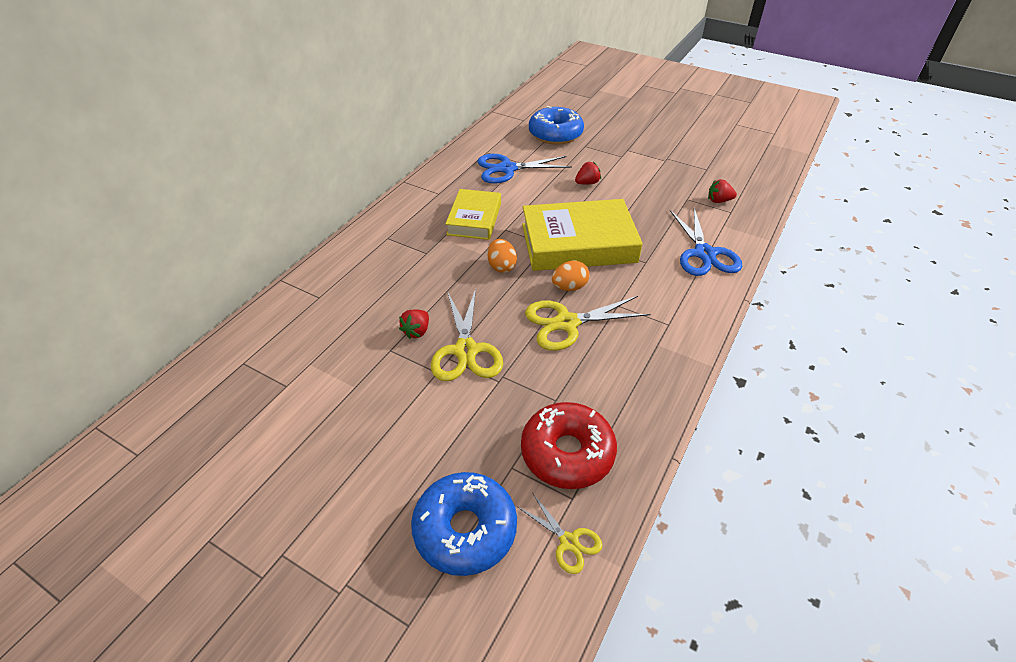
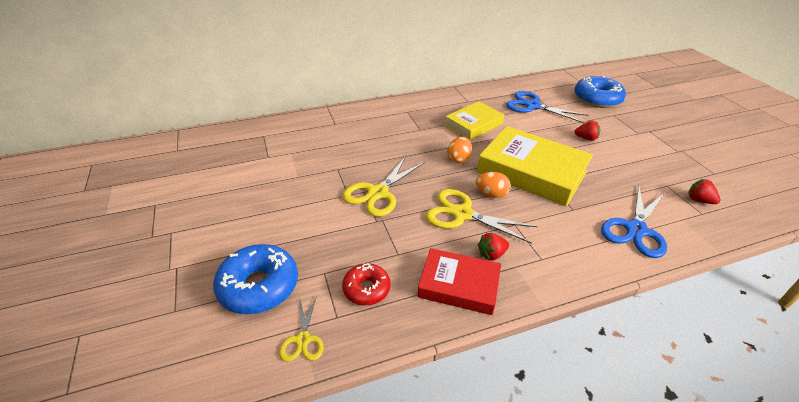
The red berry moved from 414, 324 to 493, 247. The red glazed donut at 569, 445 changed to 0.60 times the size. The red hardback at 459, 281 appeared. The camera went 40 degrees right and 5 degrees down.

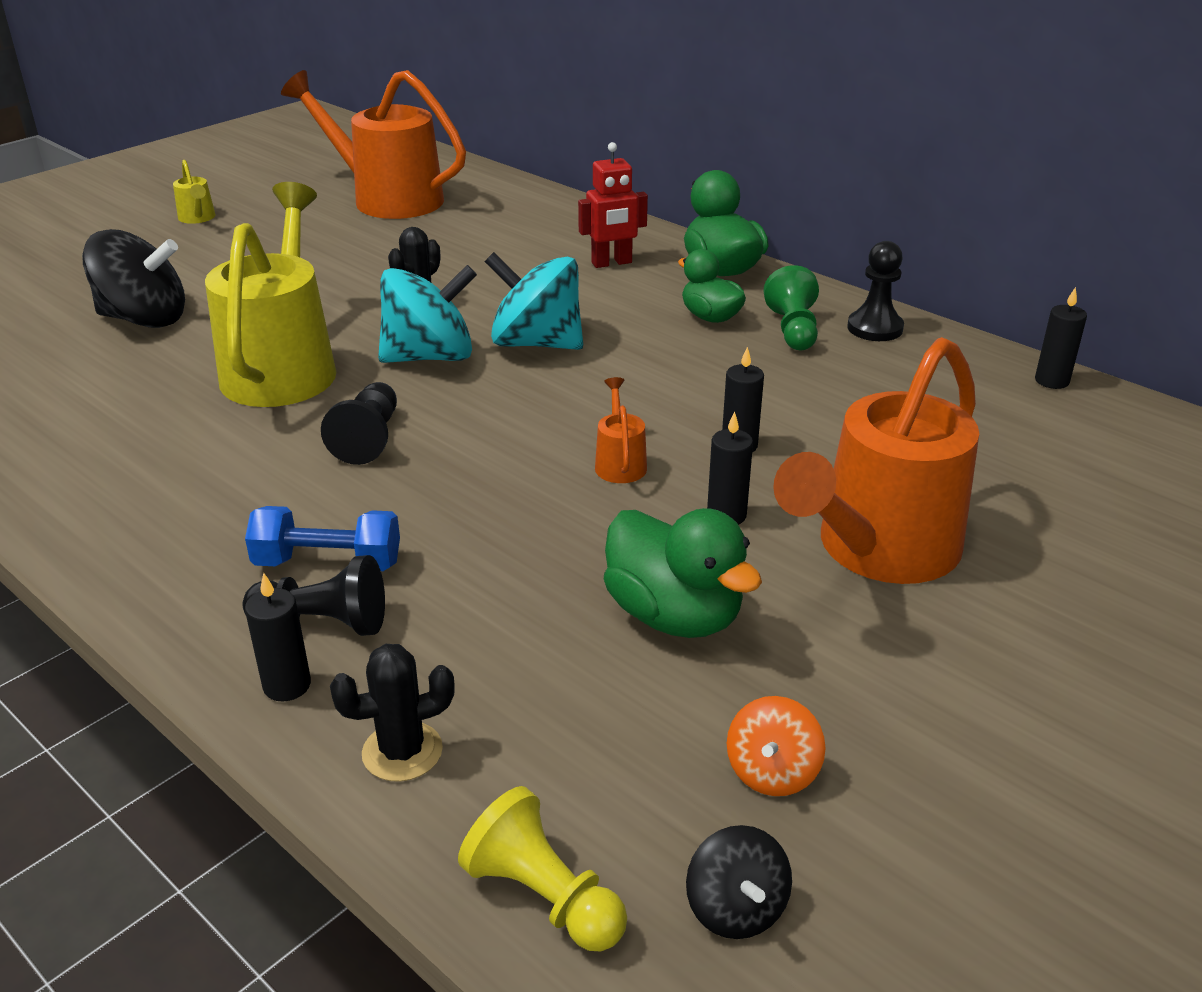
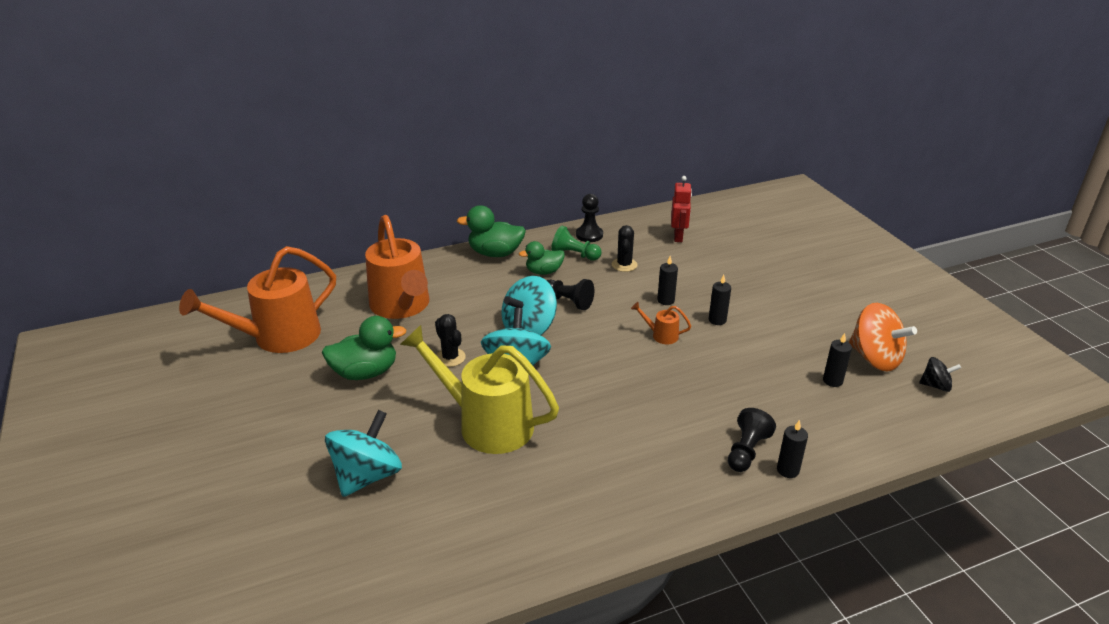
The black whirligig at 133, 278 became the aqua whirligig at 363, 453. The bright yellow sprinkling can at 194, 192 disappeared. The blue hand weight at 322, 538 disappeared. The black game pawn moved from 359, 423 to 570, 294. The black prickly plant moved from 392, 713 to 624, 248. The bright yellow game pawn at 542, 868 disappeared. The red robot moved from 613, 205 to 681, 209. The emerald rubber duck moved from 683, 573 to 364, 348. The bright orange whirligig at 776, 746 changed to 1.90 times the size. The bright orange sprinkling can moved from 876, 460 to 397, 267. The black candle moved from 1061, 338 to 837, 360. The camera went 65 degrees left and 0 degrees up.

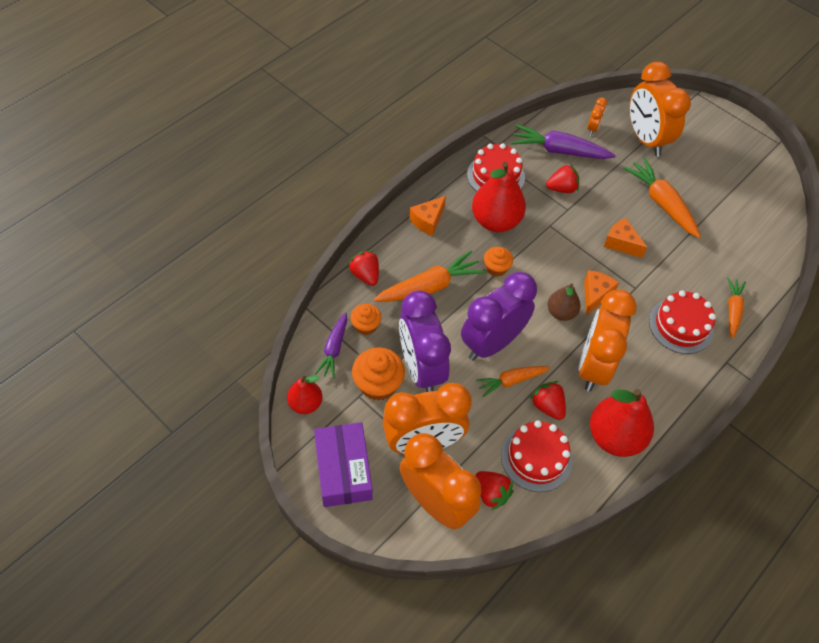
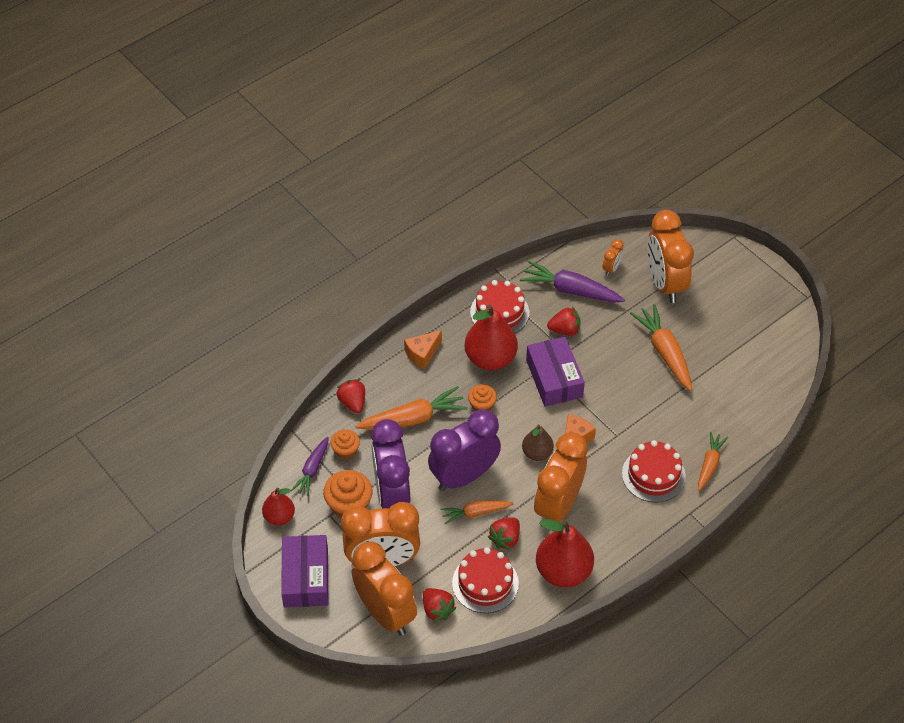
The red berry at 548, 400 turned 120 degrees counterclockwise. The bright orange piece of cheese at 625, 238 disappeared. The royal purple box at 555, 371 appeared. The camera went 10 degrees right and 5 degrees down.

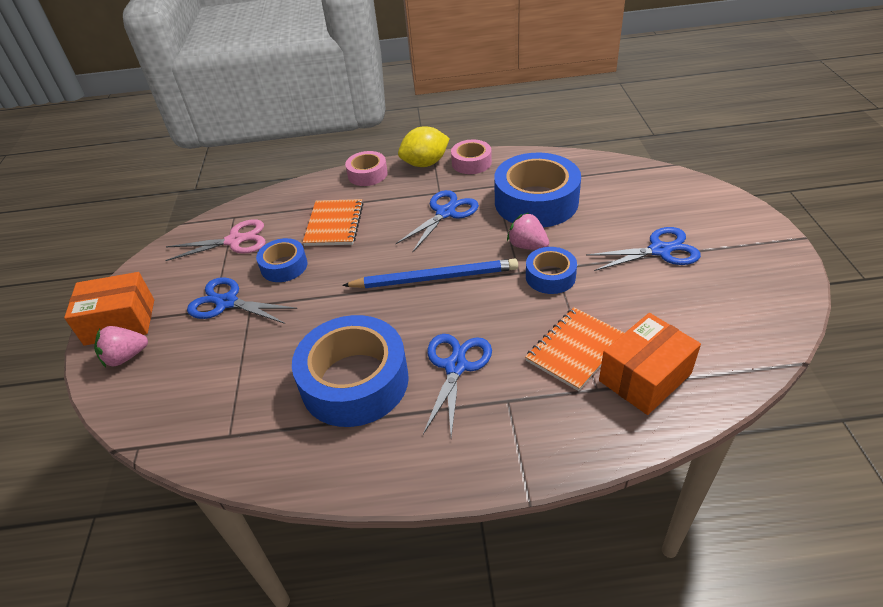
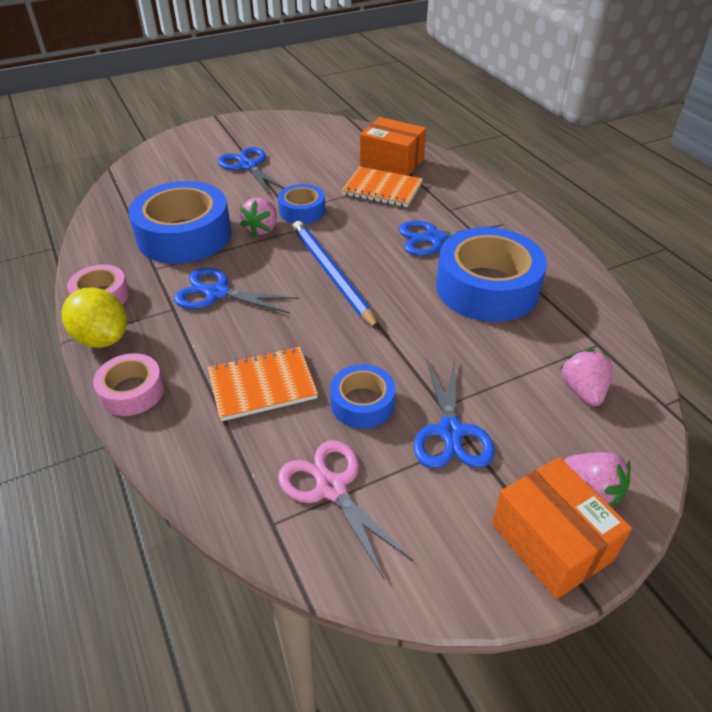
The pink berry at 586, 378 appeared. The camera went 115 degrees left and 0 degrees up.

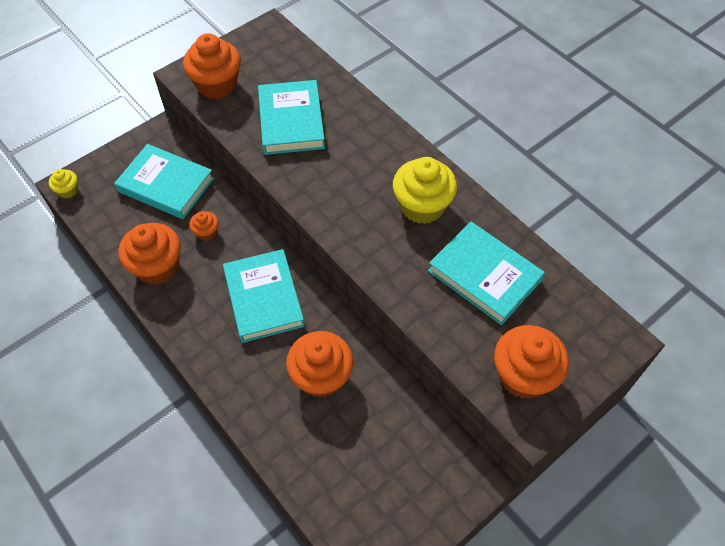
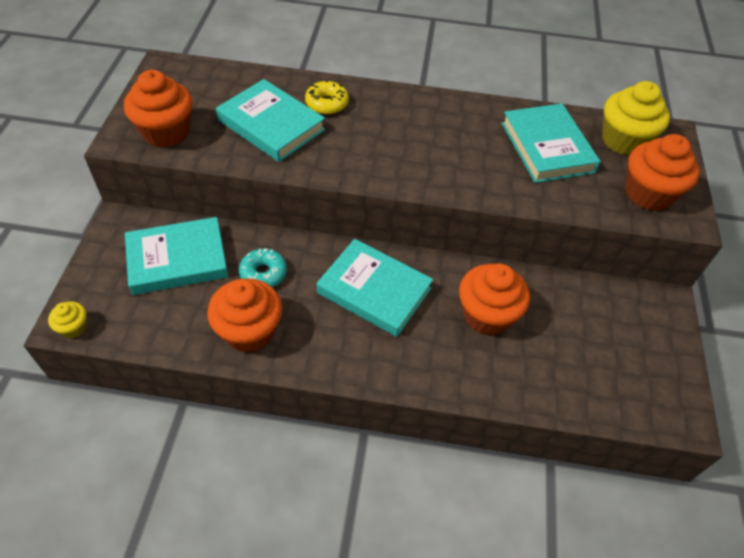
The bright orange fairy cake at 204, 226 was replaced by the aqua glazed donut at 263, 267. The bright yellow fairy cake moved from 425, 190 to 636, 118. The aqua hardback at 486, 273 turned 75 degrees clockwise. The bright yellow glazed donut at 327, 97 appeared. The camera went 45 degrees left and 5 degrees down.

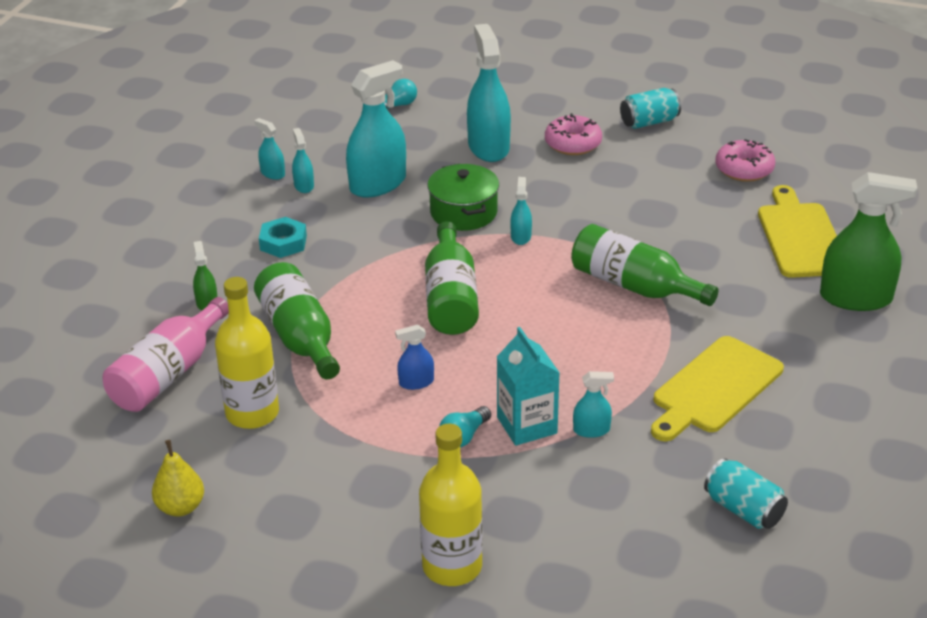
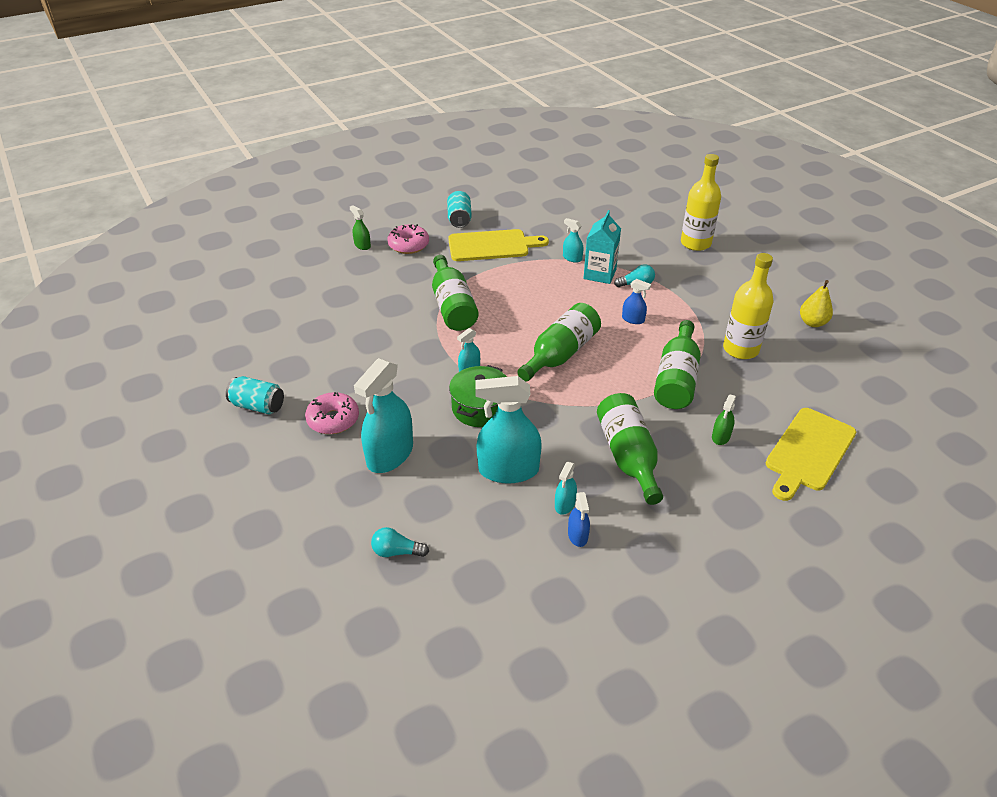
The pink flask at 166, 354 disappeared. The aqua spray cleaner at 269, 149 became the blue spray cleaner at 579, 519. The aqua hex nut at 283, 237 was replaced by the emerald flask at 630, 449. The aqua can moved from 746, 493 to 459, 209. The pink glazed donut moved from 745, 160 to 408, 239. The bright yellow cutting board moved from 797, 231 to 811, 454. The emerald spray cleaner at 868, 241 changed to 0.47 times the size. The camera went 140 degrees left and 5 degrees up.

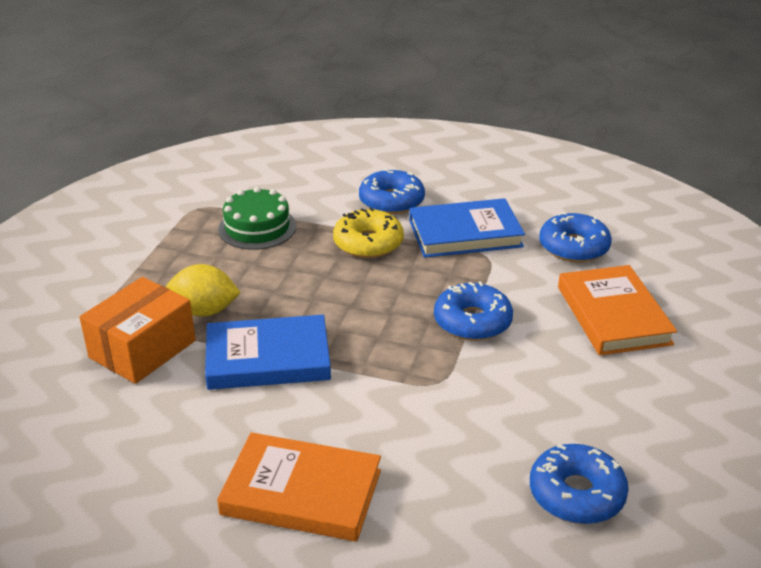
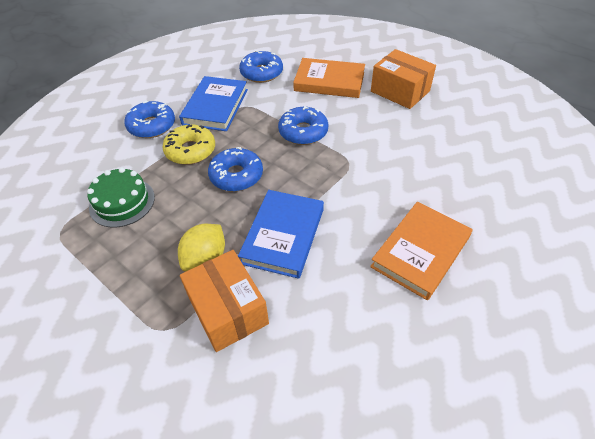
The blue glazed donut moved from 579, 484 to 235, 169. The bright orange box at 403, 79 appeared. The camera went 65 degrees left and 15 degrees up.

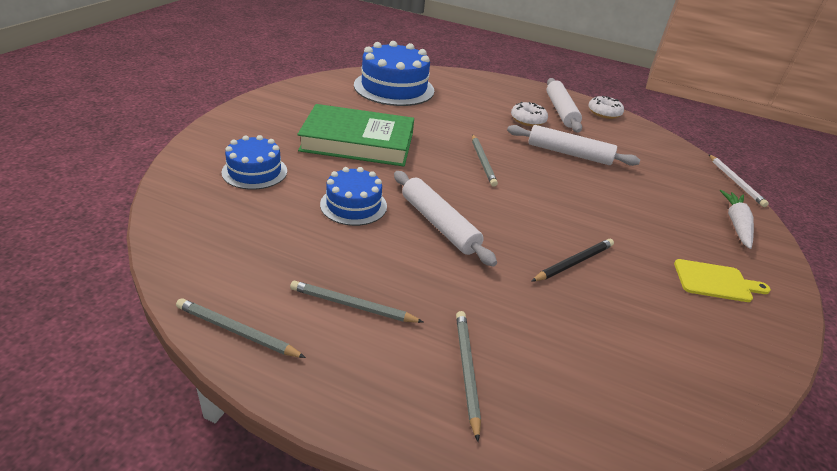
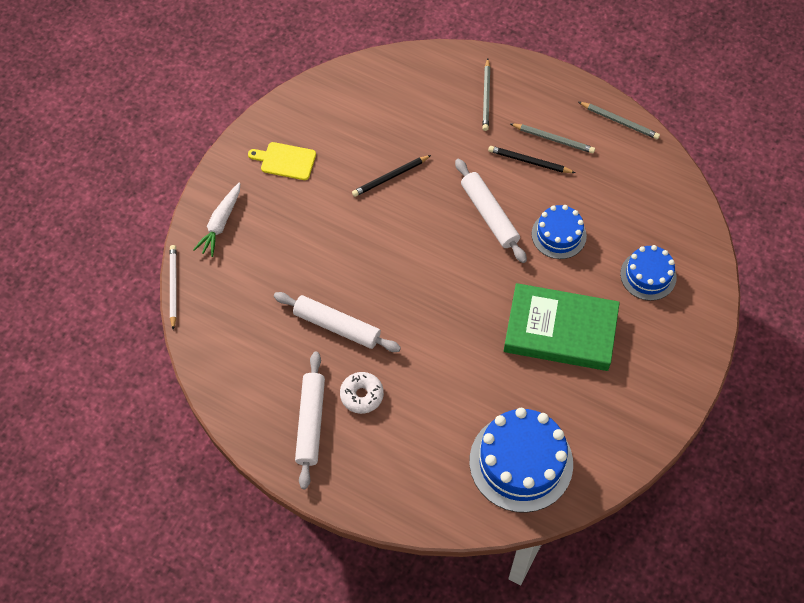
The grey pencil at 485, 160 disappeared. The pure white glazed donut at 606, 107 disappeared. The black pencil at 531, 159 appeared. The camera went 170 degrees left and 25 degrees up.

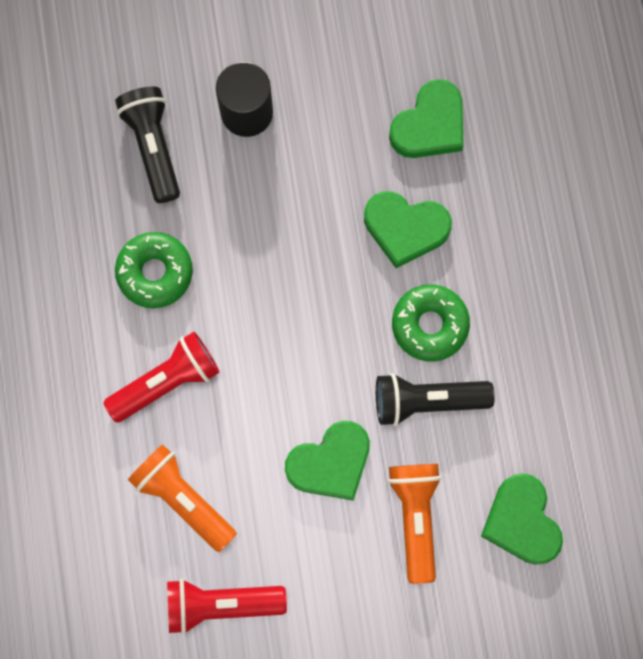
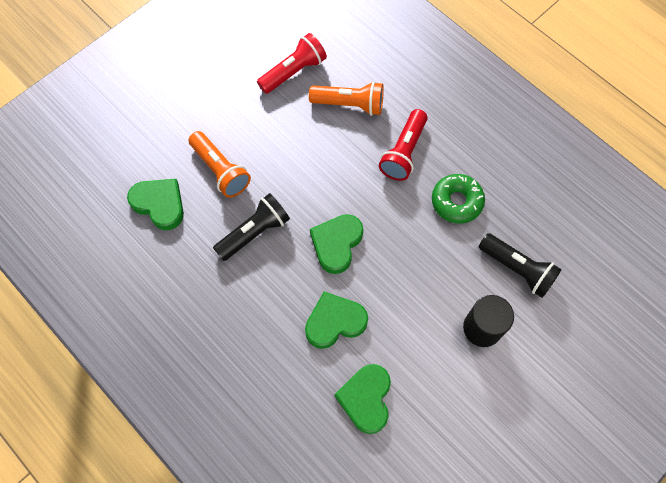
The emerald love heart moved from 327, 461 to 337, 244. The emerald glazed donut at 431, 323 disappeared. The camera went 145 degrees right and 10 degrees down.

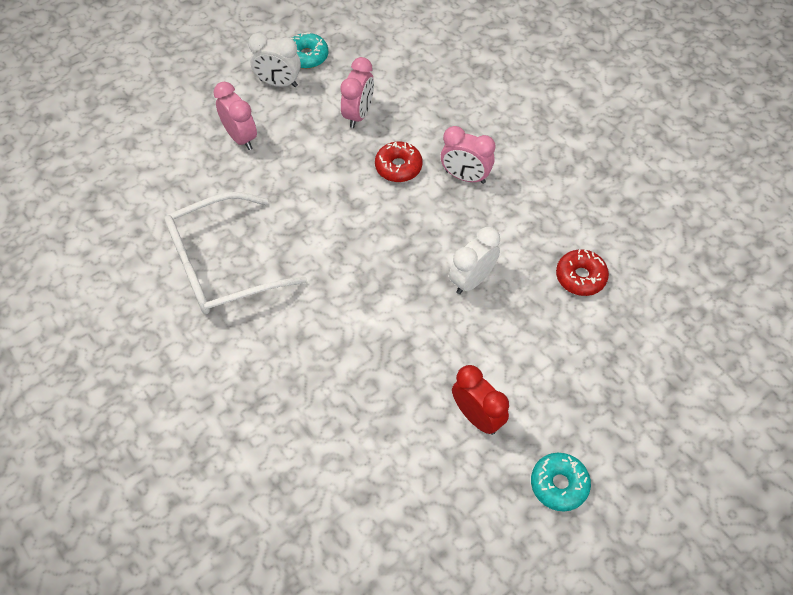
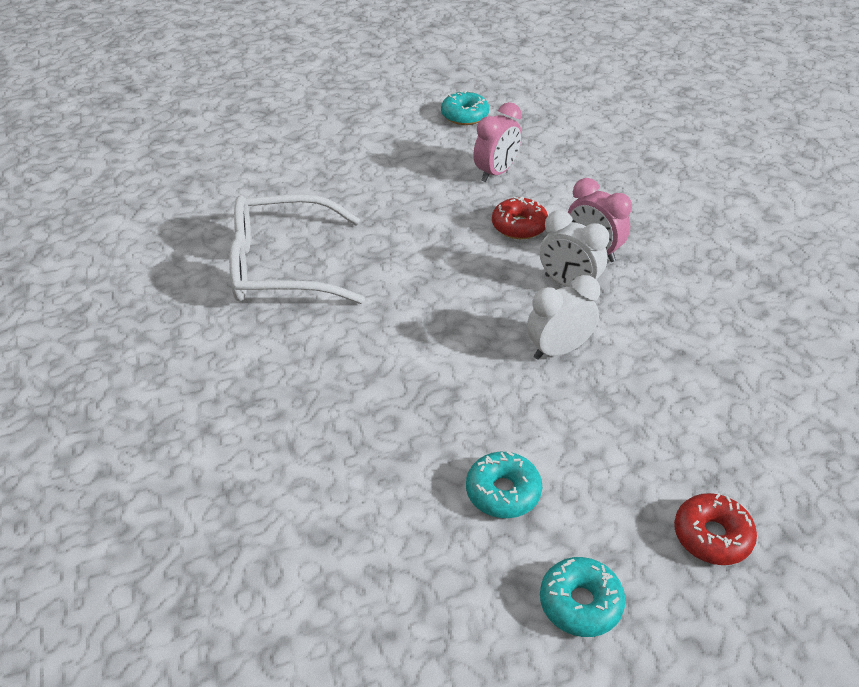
The pink bedside clock at 235, 116 disappeared. The pure white bedside clock moved from 274, 60 to 574, 248. The red bedside clock at 480, 400 was replaced by the aqua glazed donut at 504, 484. The red glazed donut moved from 582, 272 to 715, 529. The camera went 20 degrees right and 15 degrees down.

